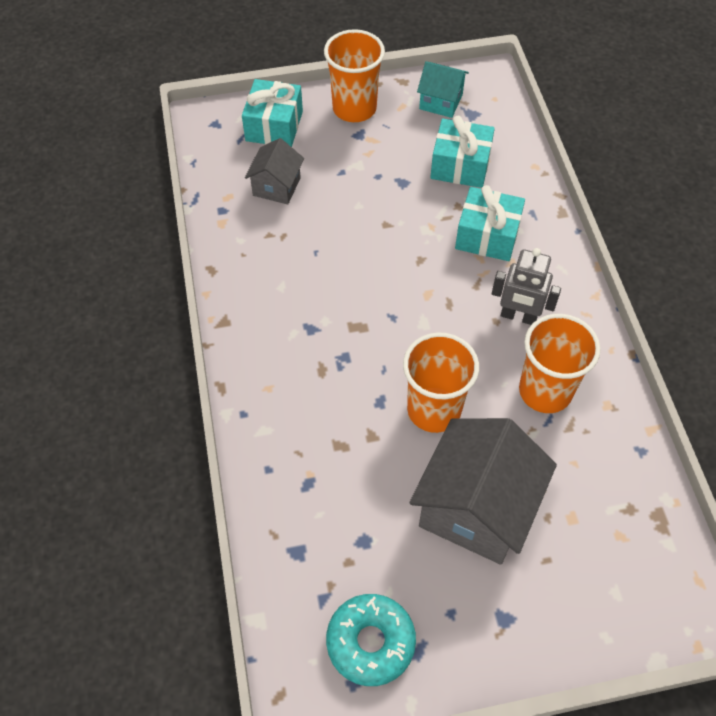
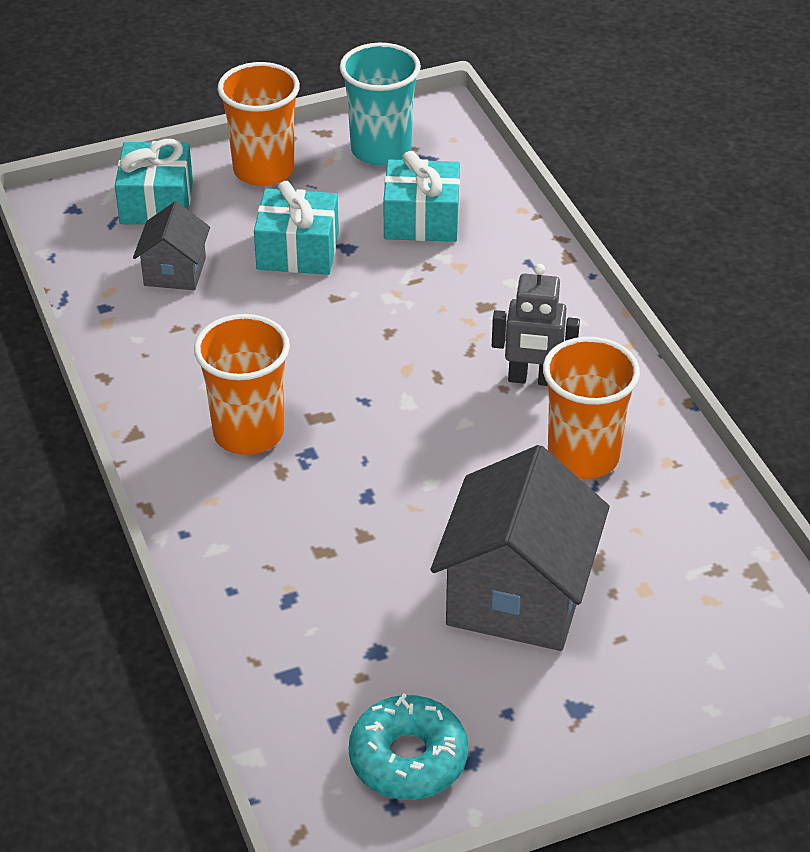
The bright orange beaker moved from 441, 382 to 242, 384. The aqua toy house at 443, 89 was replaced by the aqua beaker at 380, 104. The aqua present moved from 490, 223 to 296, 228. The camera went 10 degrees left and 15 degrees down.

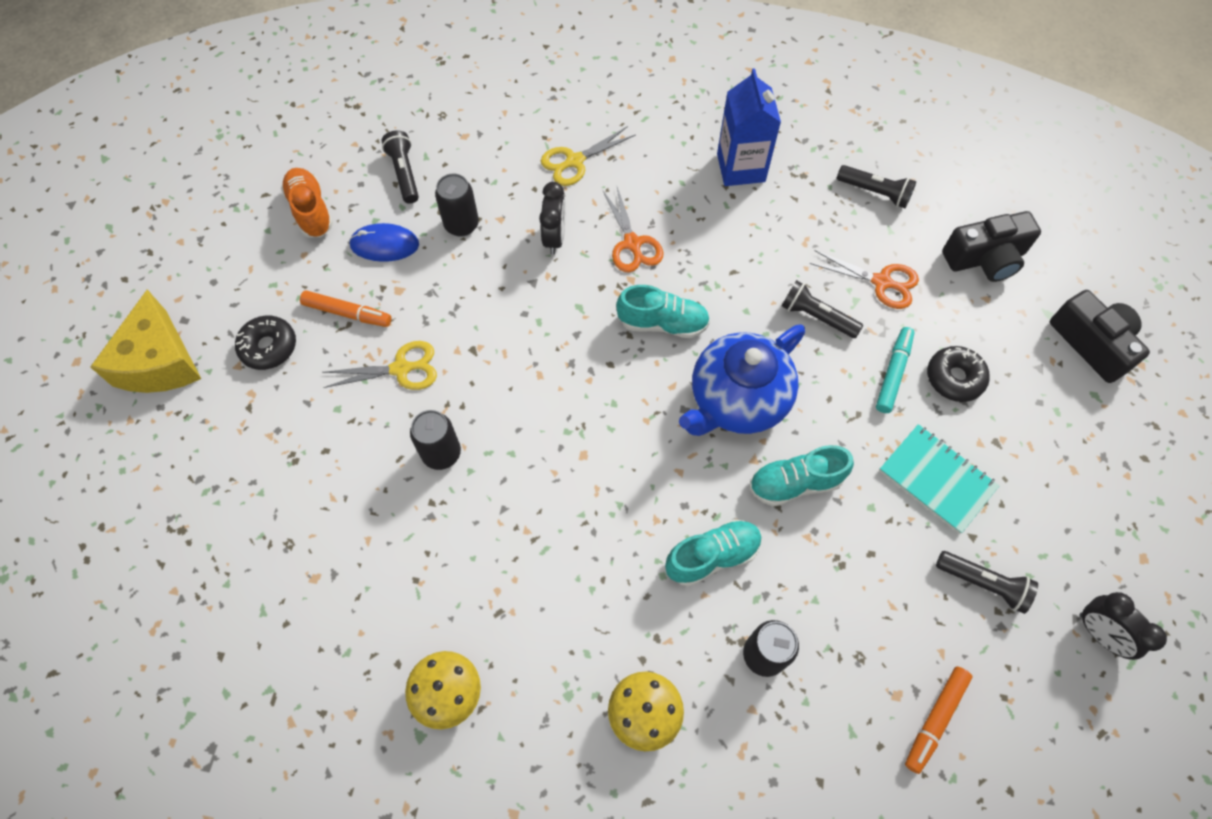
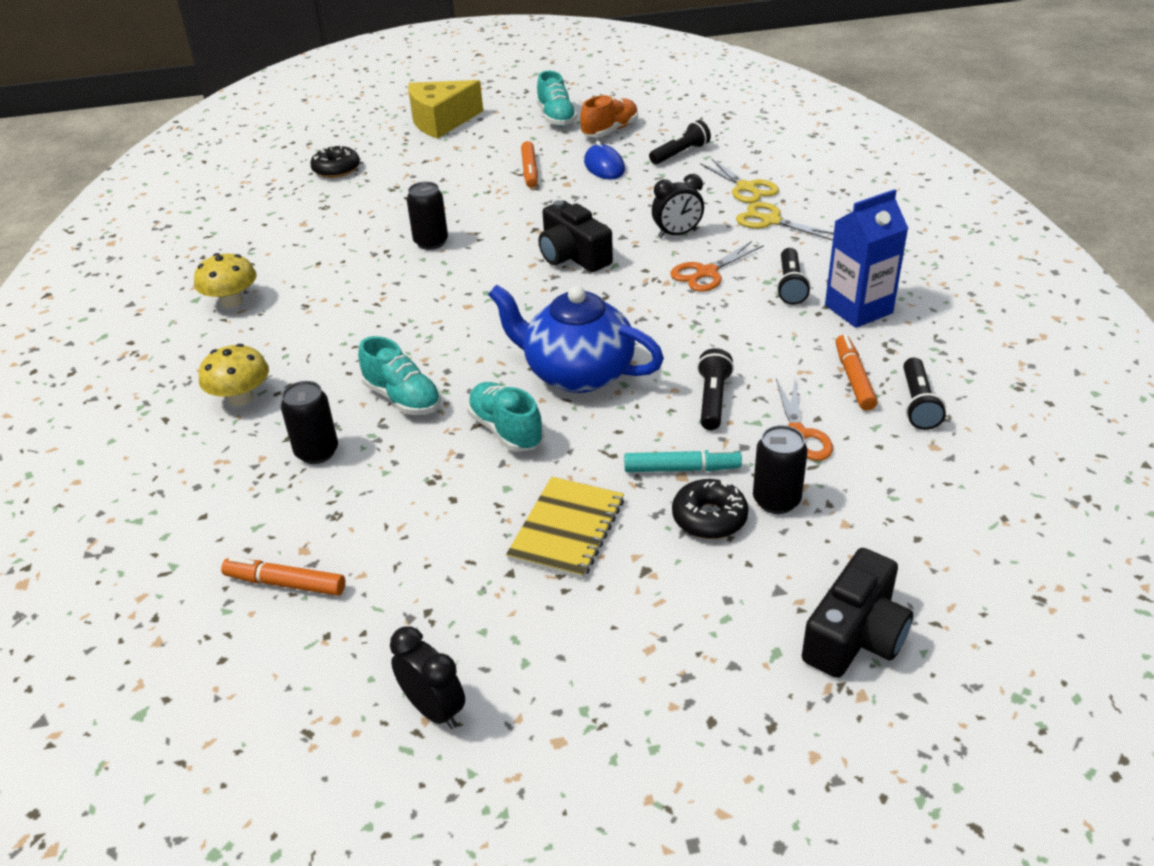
The black glazed donut moved from 265, 342 to 335, 161. The bright yellow shears moved from 379, 365 to 739, 180. The black can moved from 457, 205 to 780, 469. The aqua lace-up shoe moved from 663, 311 to 557, 99. The aqua notepad at 939, 479 became the bright yellow notepad at 565, 528. The black pocket torch moved from 987, 582 to 794, 276. The black compact camera moved from 991, 246 to 575, 236. The black bedside clock at 1123, 626 turned 105 degrees clockwise. The bright orange marker at 857, 373 appeared. The camera went 70 degrees right and 25 degrees down.

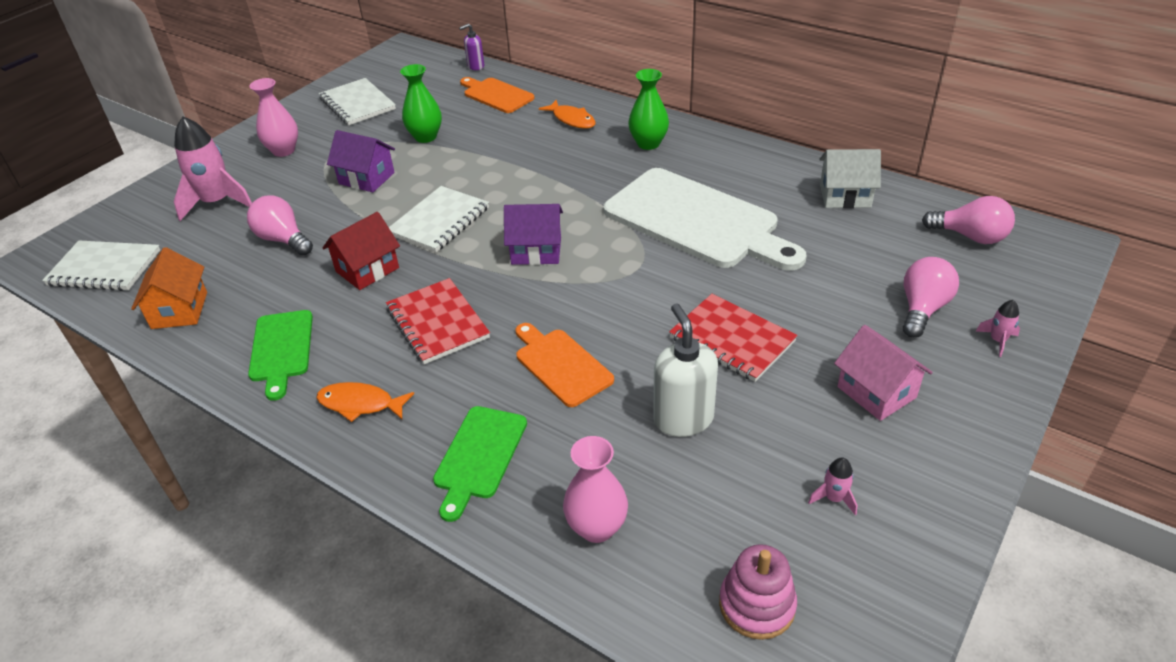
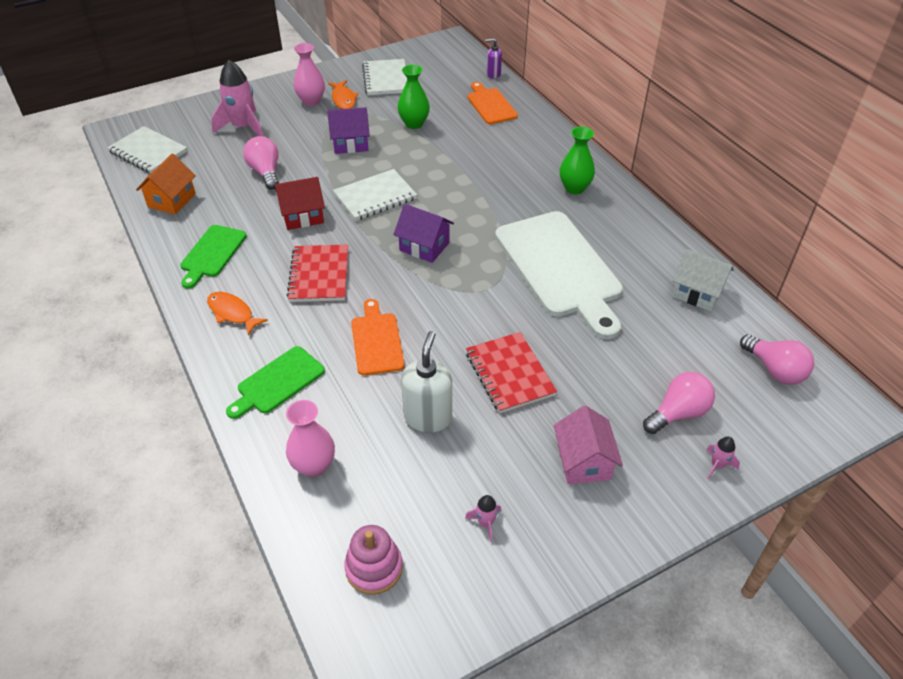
The royal purple toy house at 361, 161 turned 60 degrees counterclockwise. The bright orange fish moved from 567, 114 to 343, 94. The camera went 25 degrees right and 5 degrees up.

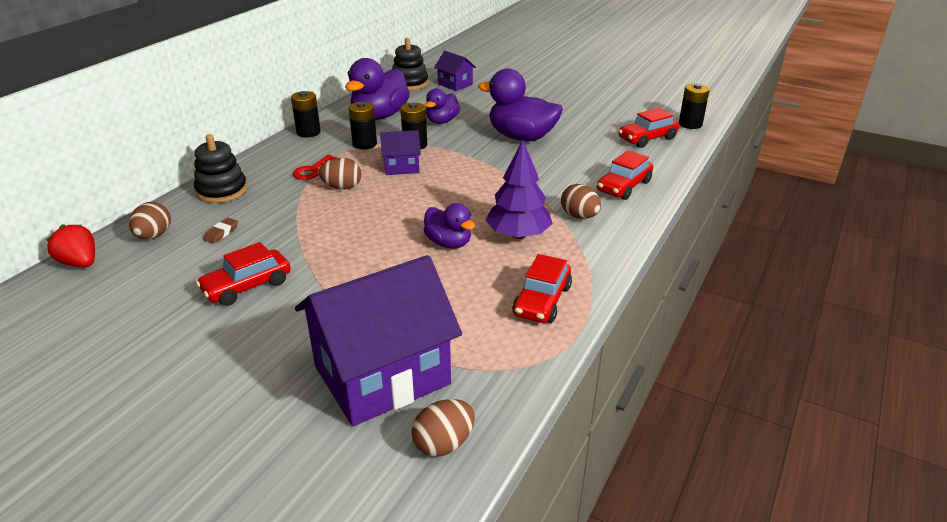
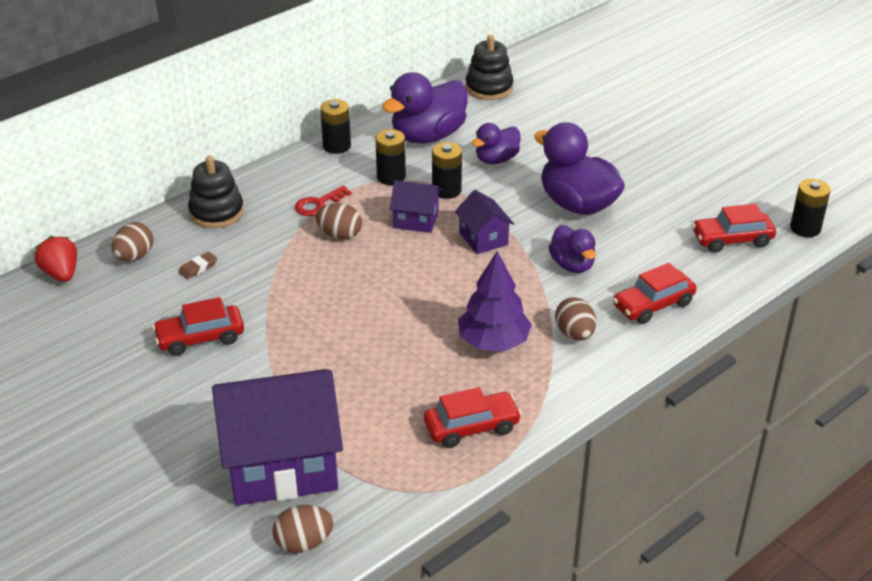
The royal purple rubber duck moved from 449, 226 to 572, 249. The royal purple toy house moved from 455, 71 to 484, 222. The red automobile at 542, 288 turned 150 degrees counterclockwise. The camera went 20 degrees right and 5 degrees up.

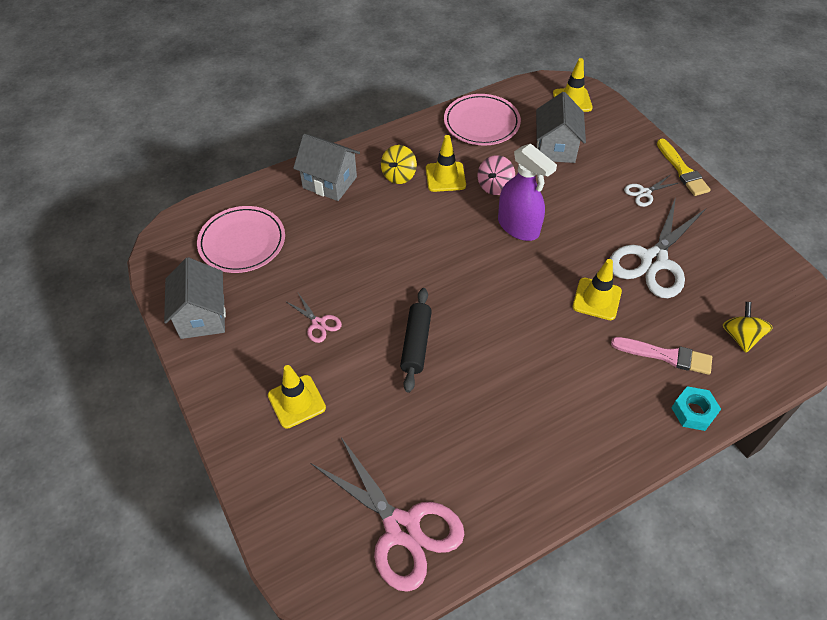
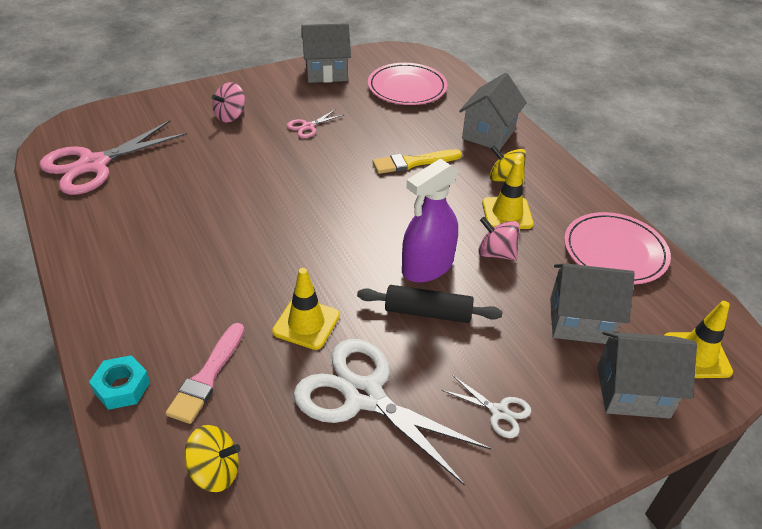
The bright yellow road cone at 297, 397 was replaced by the pink whirligig at 228, 102. The black pastry roller moved from 416, 340 to 429, 304. The pure white shears at 651, 191 turned 150 degrees clockwise. The bright yellow paint brush moved from 684, 167 to 417, 161. The grey toy house at 647, 375 appeared. The camera went 90 degrees right and 10 degrees down.

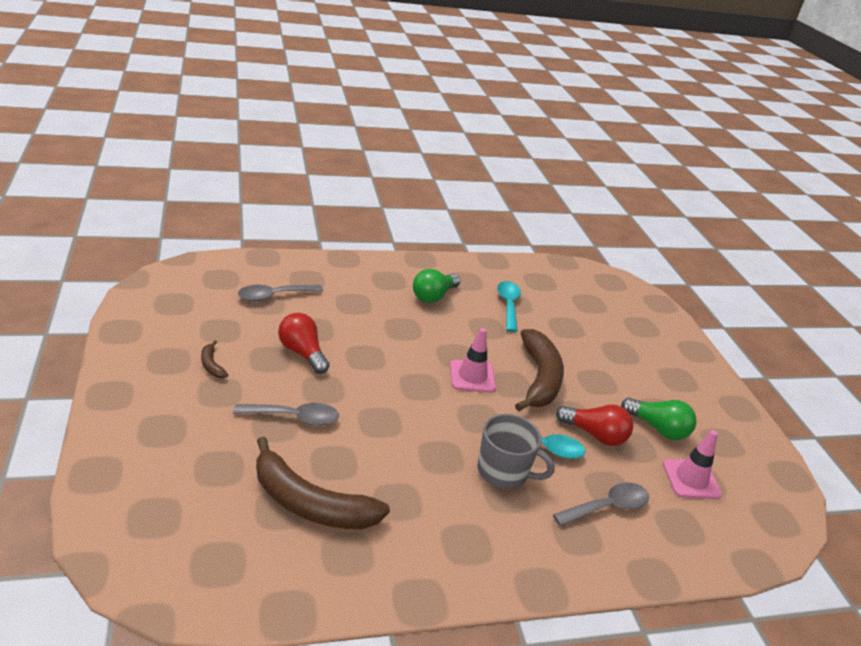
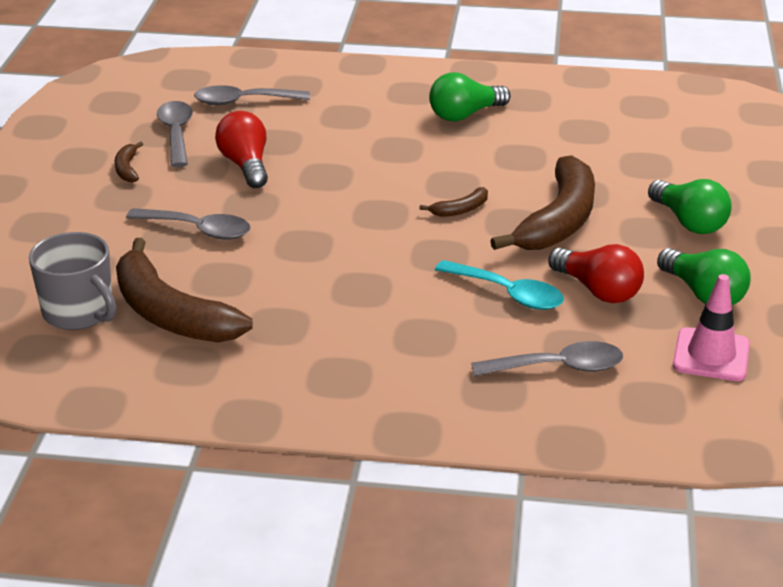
The pink road cone at 473, 360 was replaced by the brown banana fruit at 453, 202. The grey mug moved from 515, 451 to 72, 281. The aqua spoon at 509, 306 disappeared. The grey spoon at 175, 134 appeared. The emerald lightbulb at 690, 206 appeared. The camera went 25 degrees right and 0 degrees up.

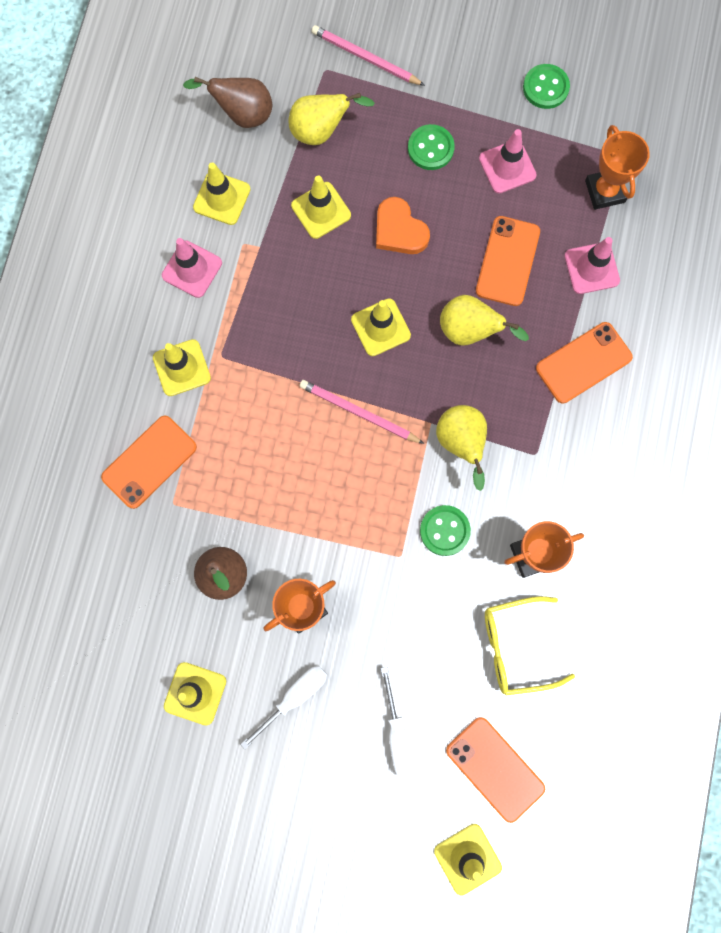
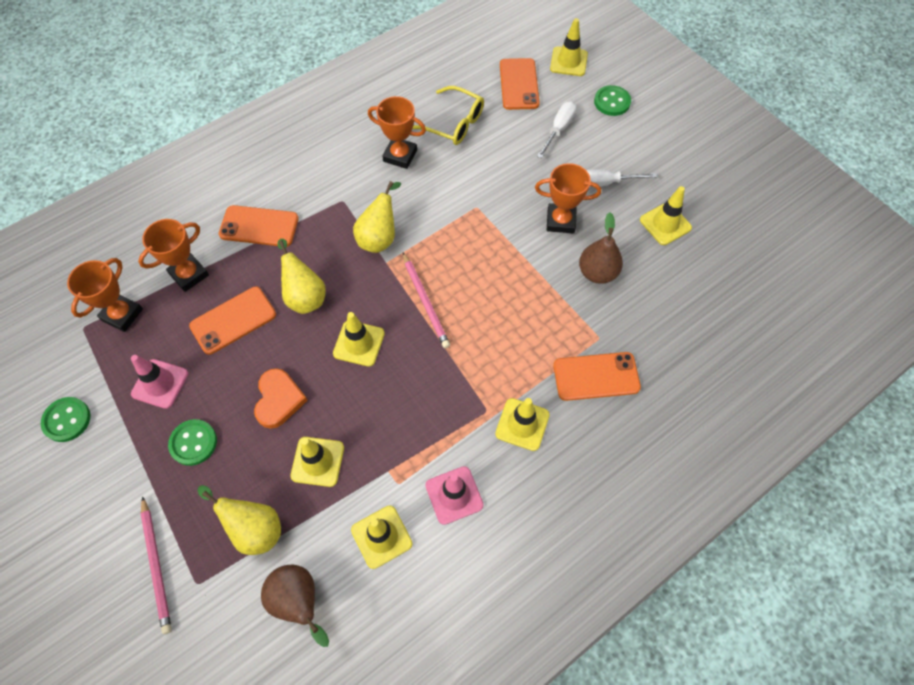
The emerald shirt button moved from 445, 530 to 612, 100. The pink road cone at 592, 265 was replaced by the bright orange trophy at 173, 255. The camera went 140 degrees left and 15 degrees down.

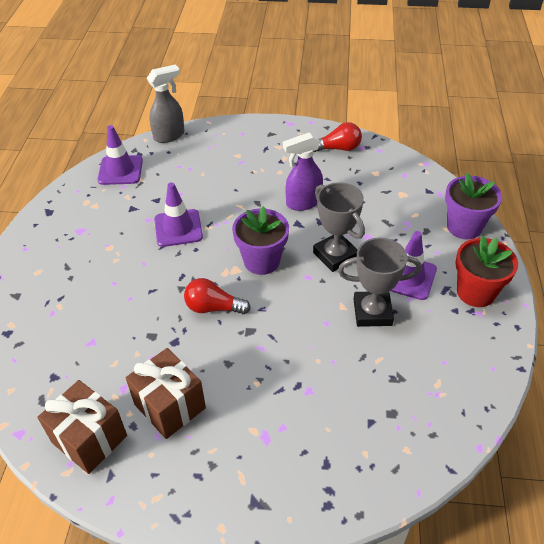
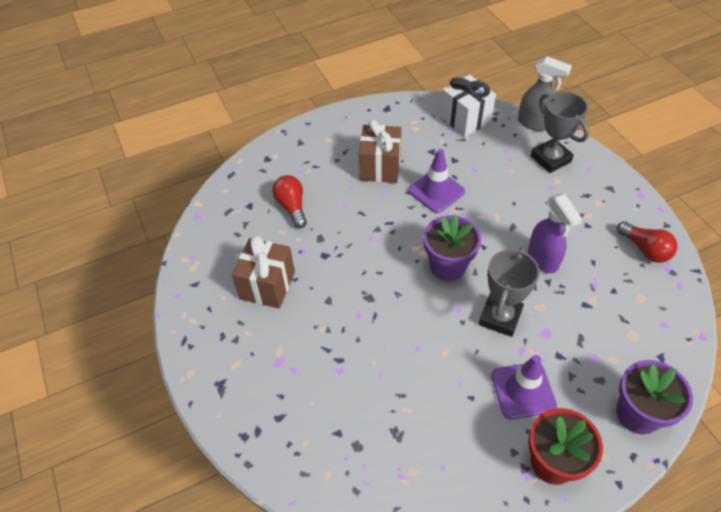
The brown present moved from 82, 427 to 380, 151. The royal purple road cone at 120, 155 was replaced by the pure white present at 468, 106. The red lightbulb moved from 217, 296 to 289, 201. The royal purple spray cleaner at 303, 171 turned 150 degrees counterclockwise. The grey trophy moved from 380, 282 to 560, 132. The camera went 60 degrees right and 5 degrees up.

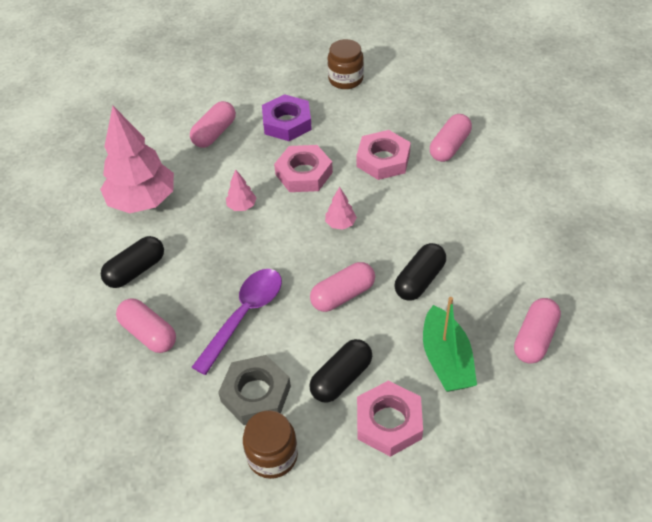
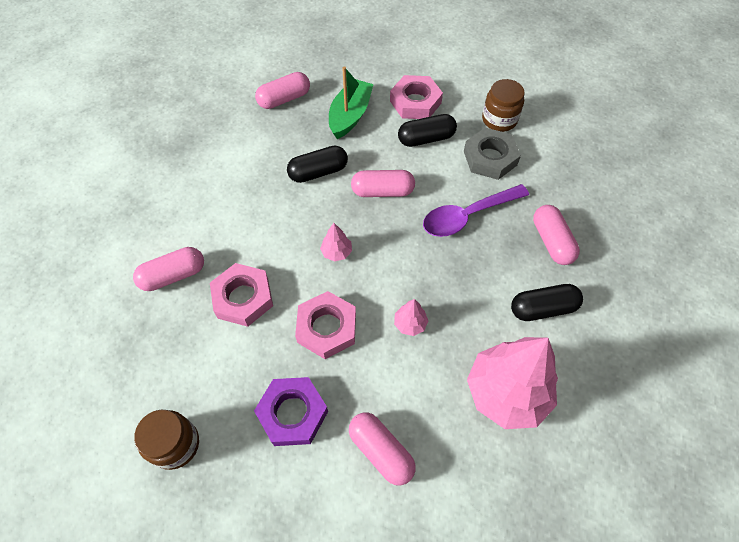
The pink pill at 213, 124 turned 75 degrees clockwise. The camera went 150 degrees left and 10 degrees up.

